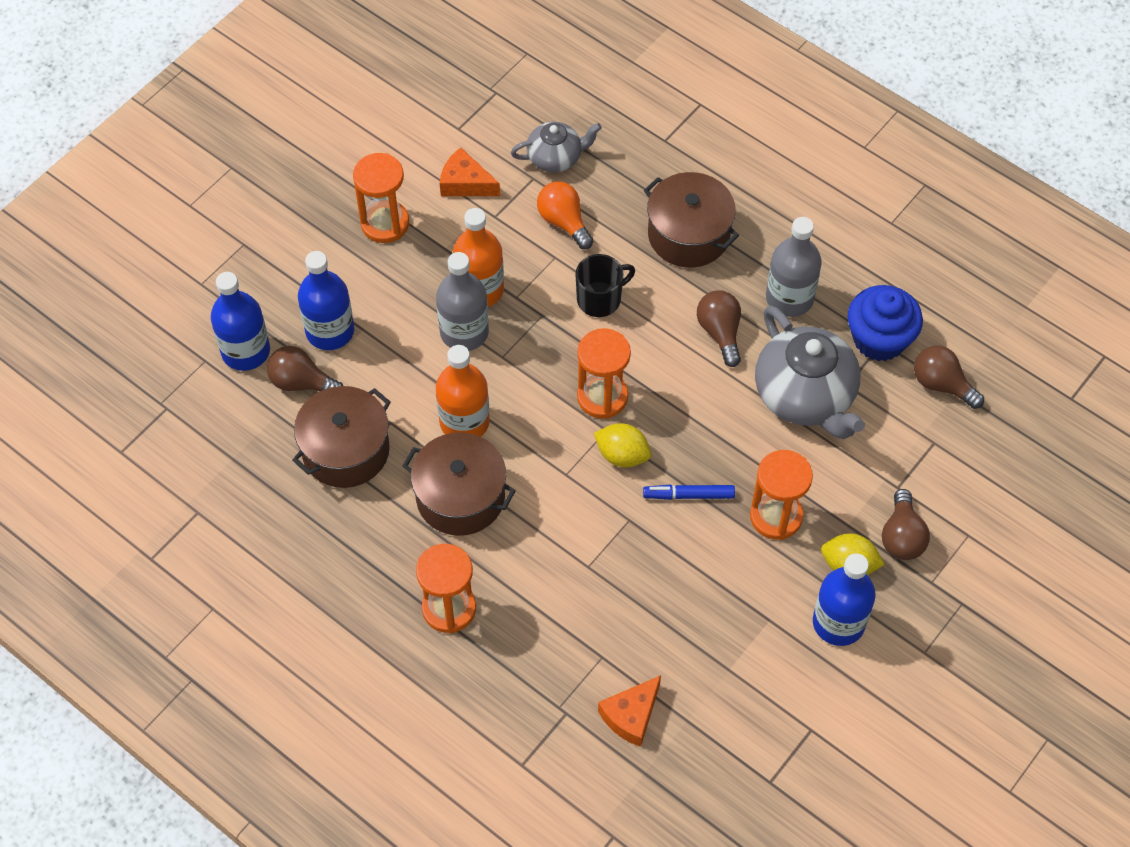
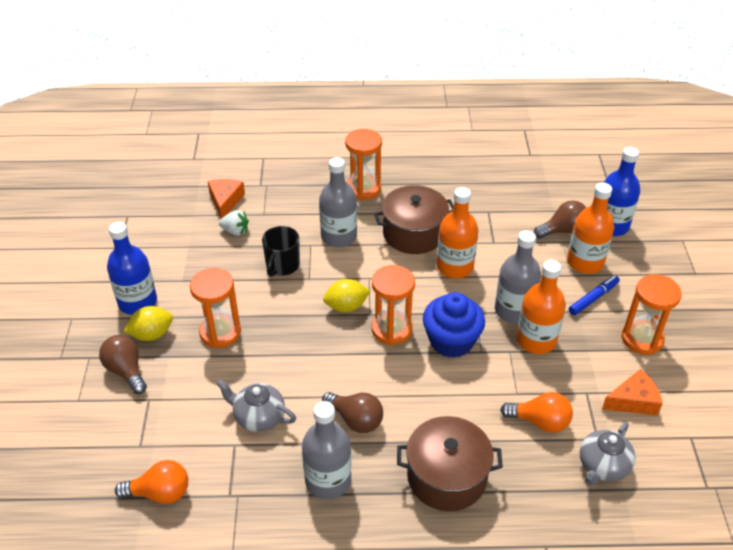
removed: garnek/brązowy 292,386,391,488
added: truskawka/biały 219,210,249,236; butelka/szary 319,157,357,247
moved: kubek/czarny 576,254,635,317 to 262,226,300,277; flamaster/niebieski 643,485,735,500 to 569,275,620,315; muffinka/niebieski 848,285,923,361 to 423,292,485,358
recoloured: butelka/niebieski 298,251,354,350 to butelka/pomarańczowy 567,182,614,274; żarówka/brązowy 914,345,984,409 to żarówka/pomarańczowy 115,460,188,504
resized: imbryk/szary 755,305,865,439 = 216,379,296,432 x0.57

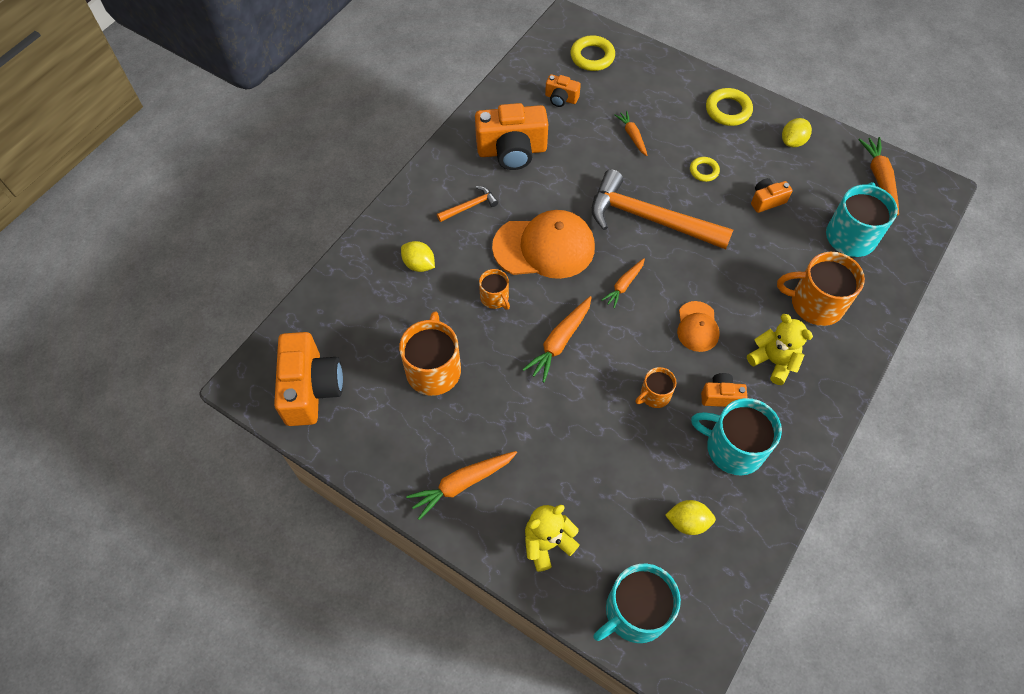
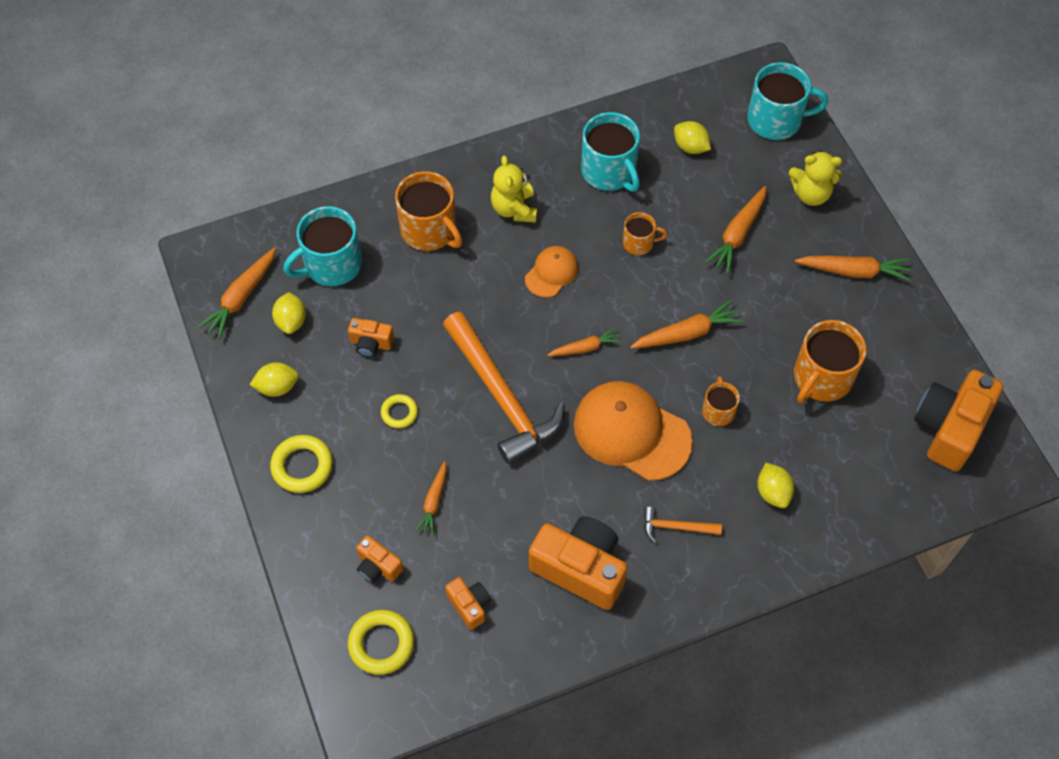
added: cytryna/żółty 272,292,306,334; marchewka/pomarańczowy 705,186,766,274
moved: aparat fotograficzny/pomarańczowy 701,373,747,407 to 356,535,403,583

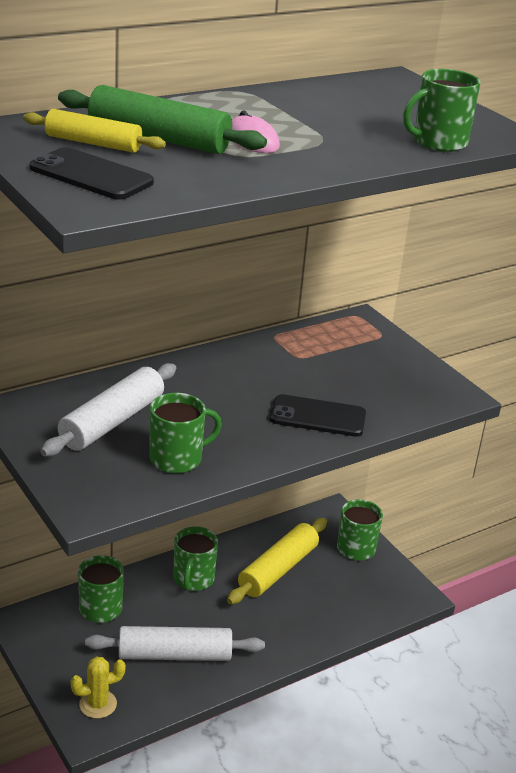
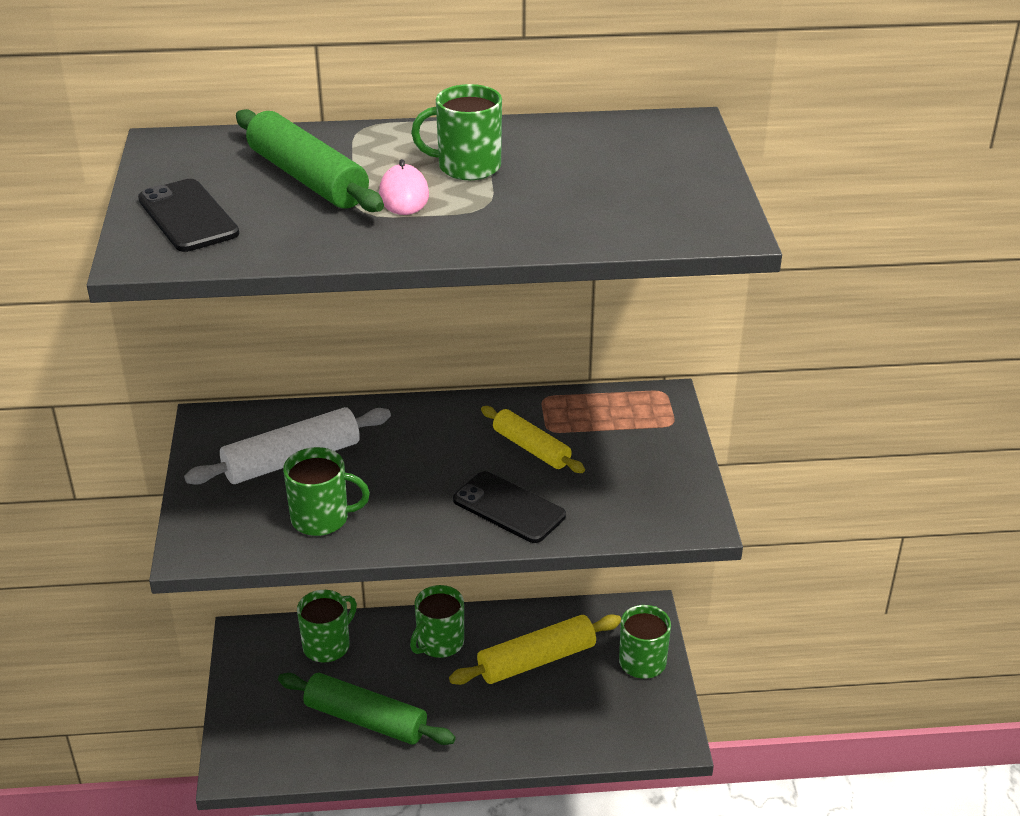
removed: kaktus/żółty 71,657,126,719
moved: wałek do ciasta/żółty 23,109,166,153 to 481,406,585,473; kubek/zielony 403,69,481,152 to 411,84,502,180
recoloured: wałek do ciasta/biały 85,626,265,661 to wałek do ciasta/zielony 278,673,456,745

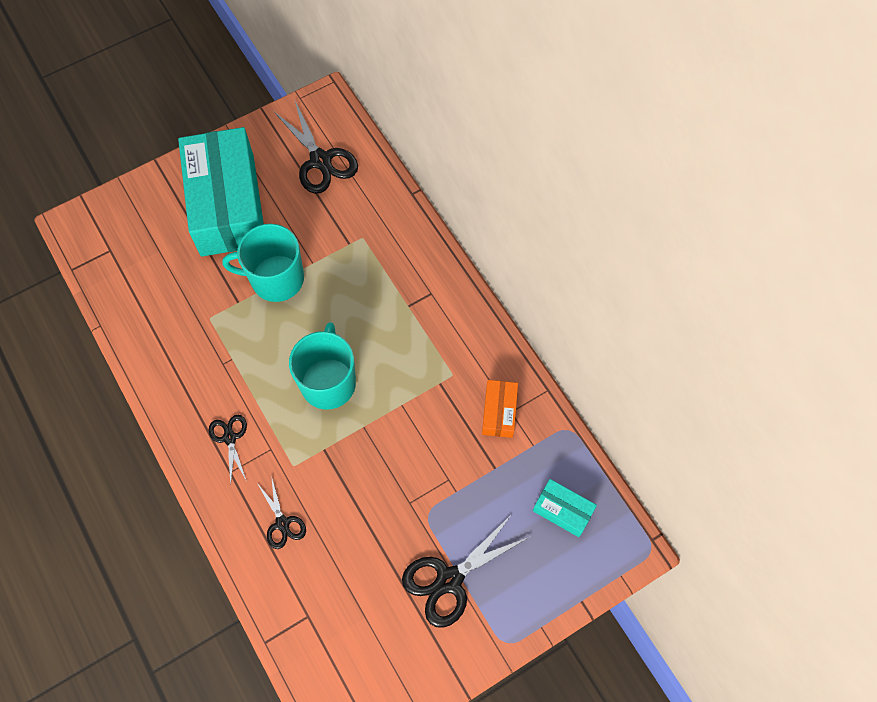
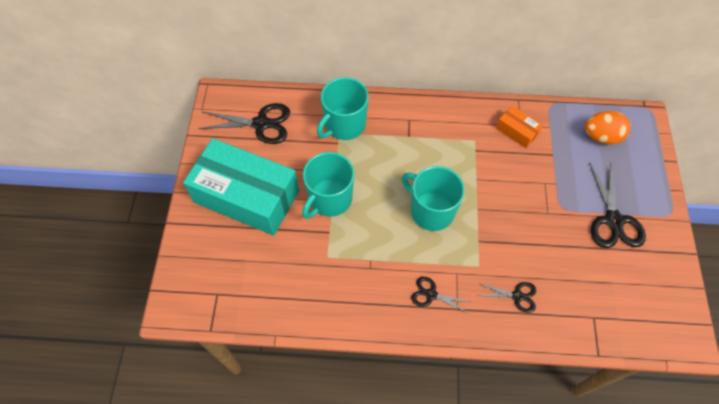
added: kubek/turkusowy 317,77,369,140
replaced: pudełko/turkusowy 533,479,597,537 to jajko/pomarańczowy 585,111,631,144

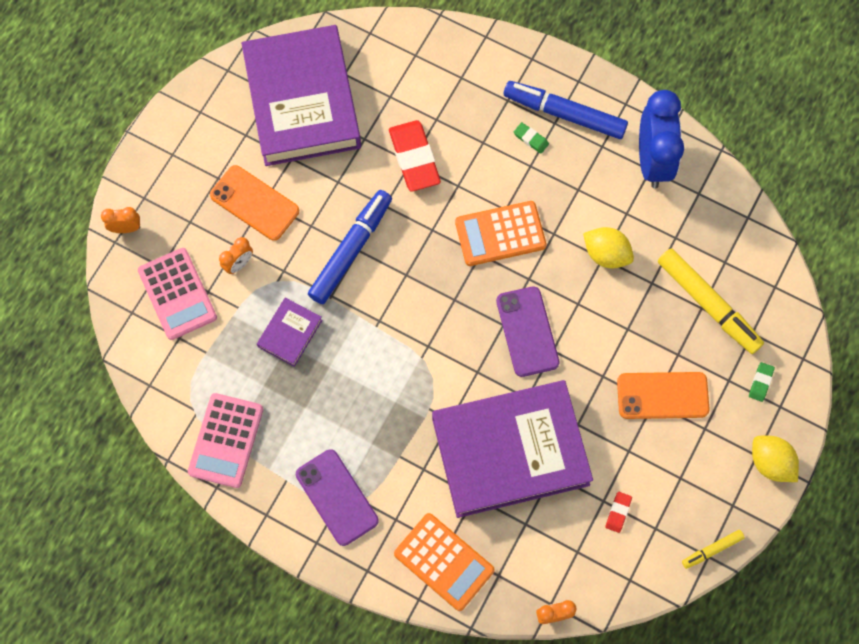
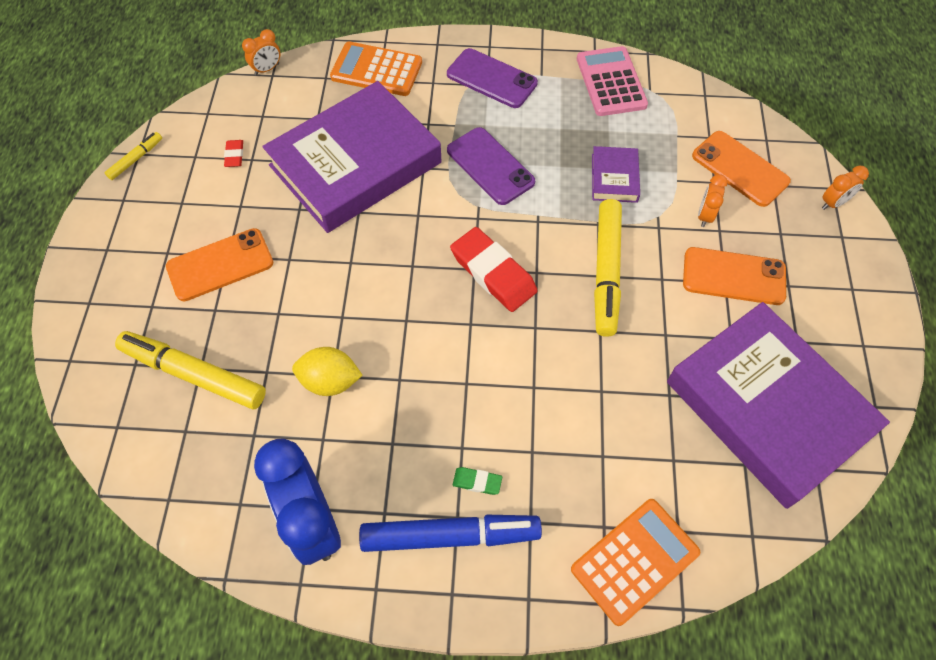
removed: gumka do mazania/zielony 749,362,775,402; cytryna/żółty 752,436,799,482
moved: gumka do mazania/czerwony 389,120,441,192 to 450,227,538,312; kalkulator/pomarańczowy 455,201,547,266 to 571,499,700,626; telefon/fioletowy 496,287,559,377 to 447,127,535,205
replaced: kalkulator/różowy 138,248,217,340 to telefon/pomarańczowy 692,131,791,207
recoloured: flamaster/niebieski 308,190,392,304 to flamaster/żółty 594,199,622,337

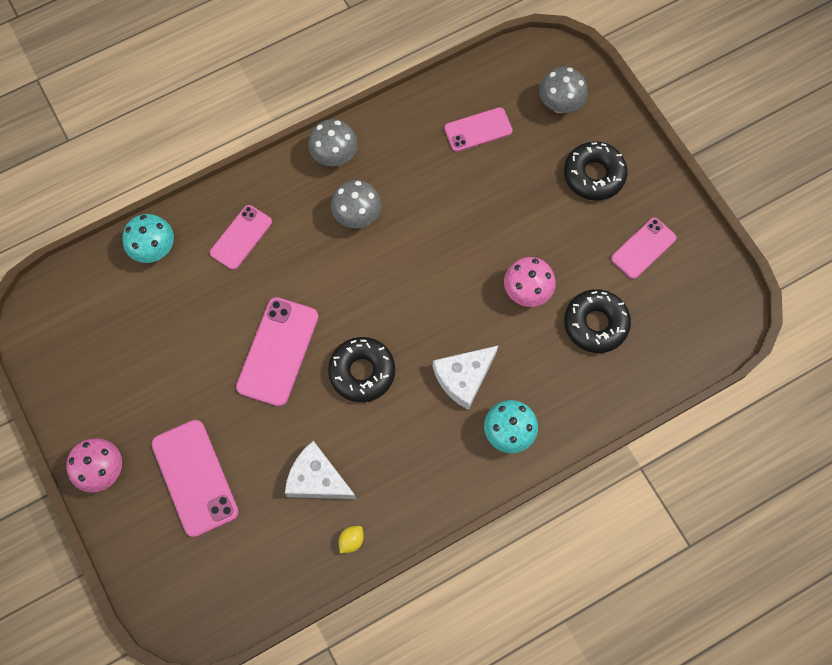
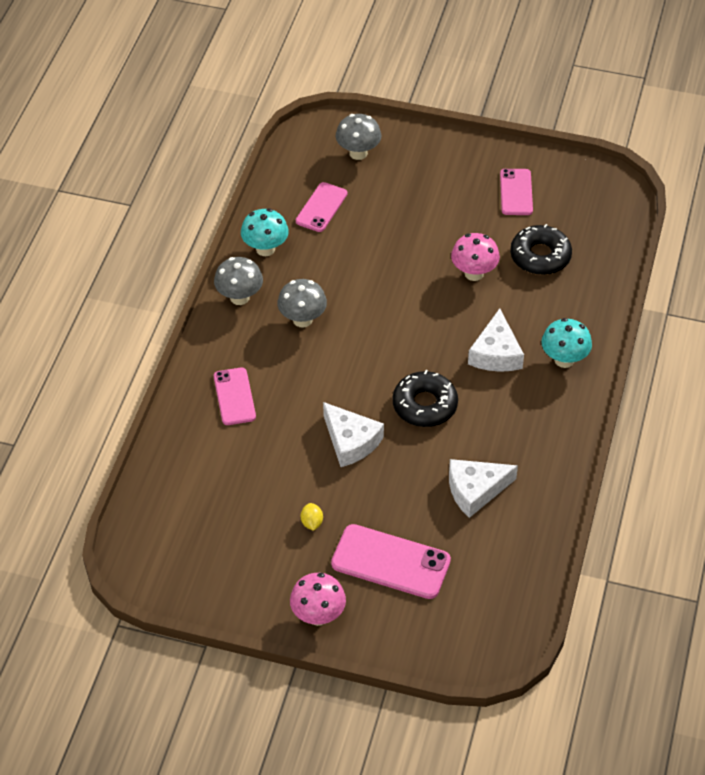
removed: donut/czarny 564,141,628,201
moved: grzyb/turkusowy 122,214,174,263 to 241,209,289,256; cytryna/żółty 339,526,364,553 to 301,503,323,531
replaced: telefon/różowy 236,297,319,407 to ser/biały 323,402,384,467

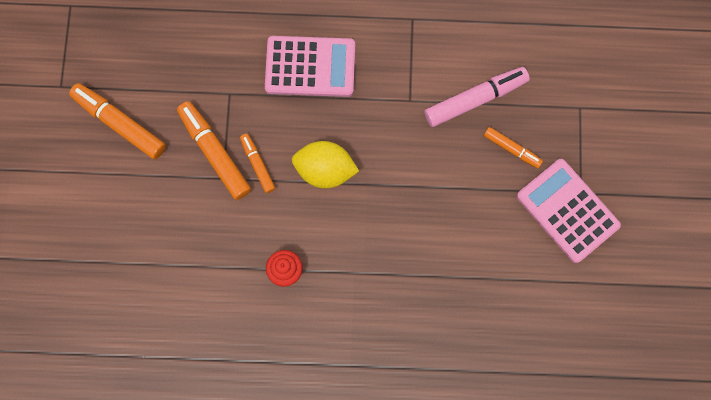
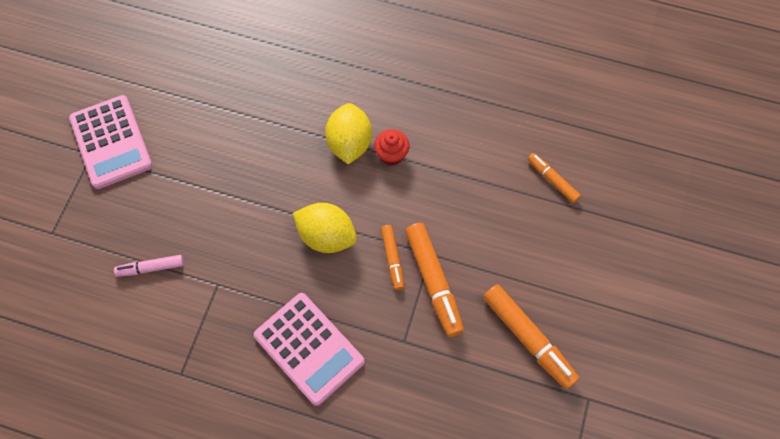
added: cytryna/żółty 325,103,372,164
moved: flamaster/pomarańczowy 484,127,543,168 to 528,153,581,203
turned: kalkulator/różowy 265,36,355,97 = 254,293,365,406 150 degrees counterclockwise
resized: flamaster/różowy 424,67,530,127 = 114,255,184,277 x0.57

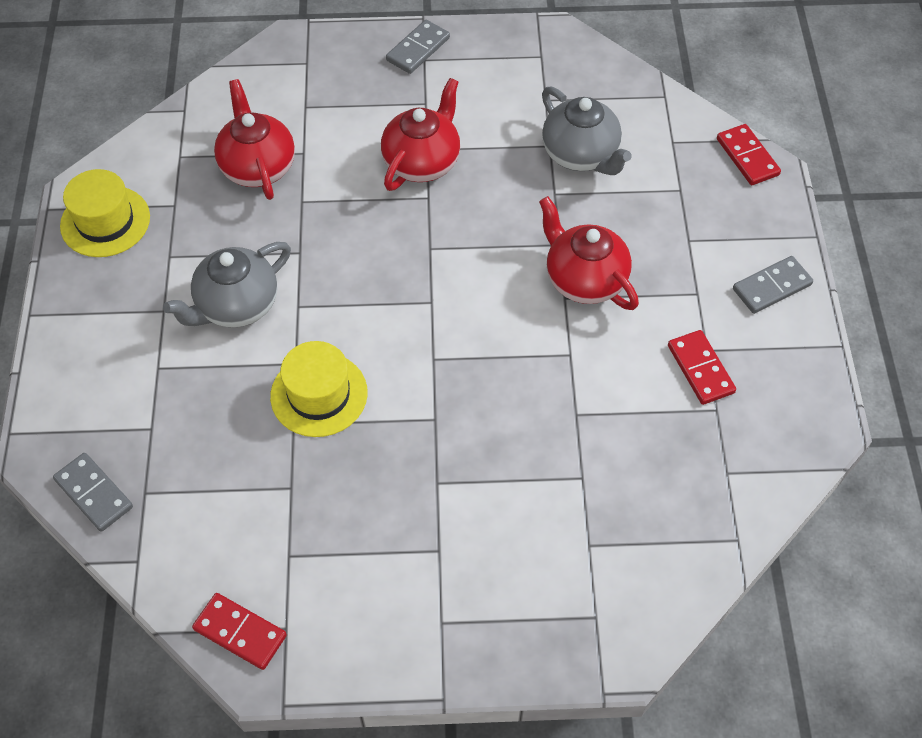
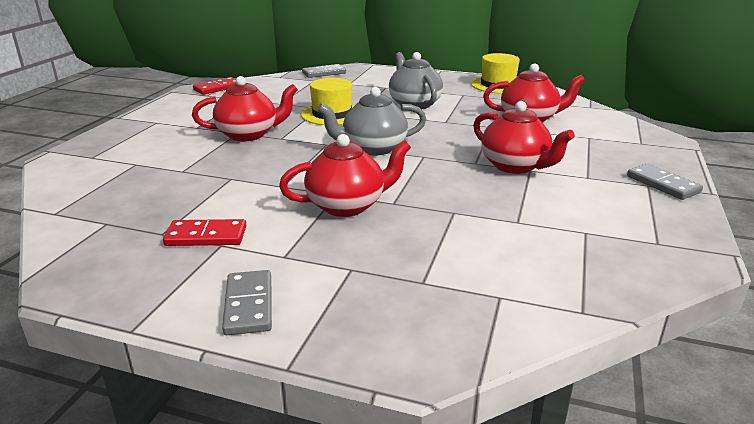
removed: kostka domina/czerwony 717,124,781,185
added: imbryk/czerwony 192,76,298,141
moved: imbryk/szary 542,86,631,175 to 317,87,426,155

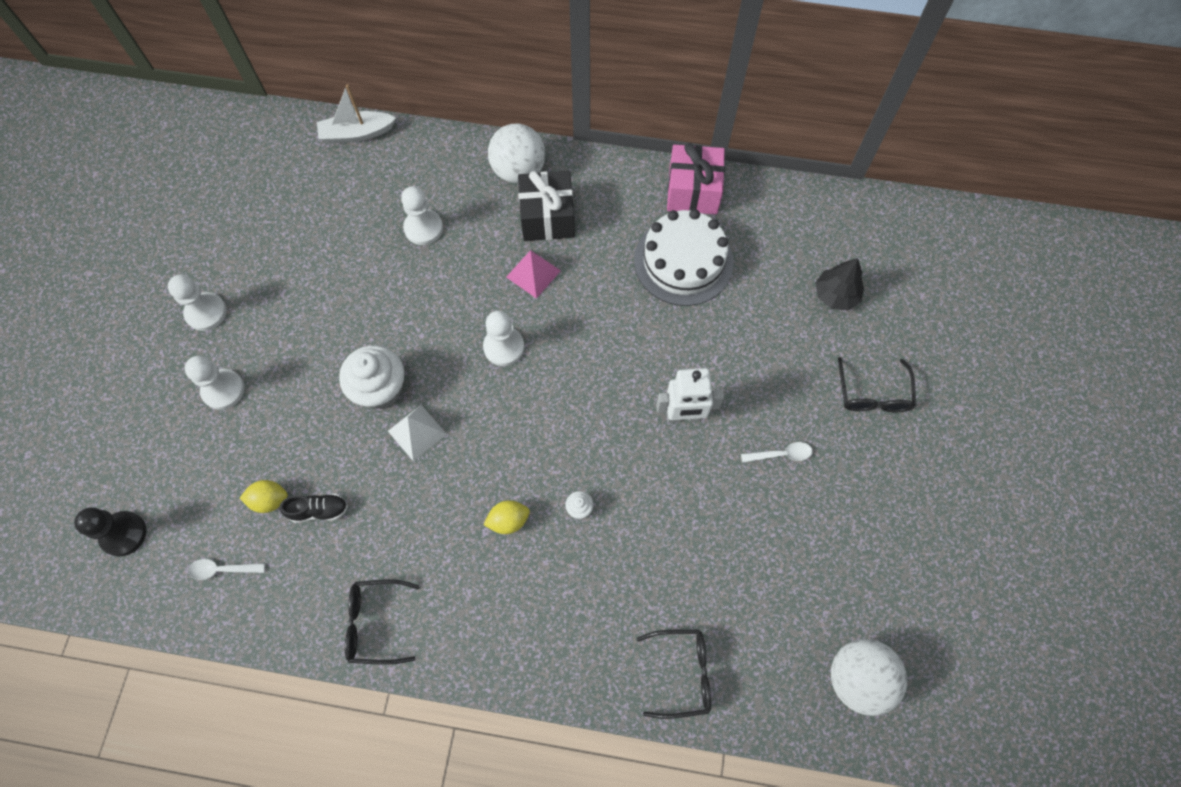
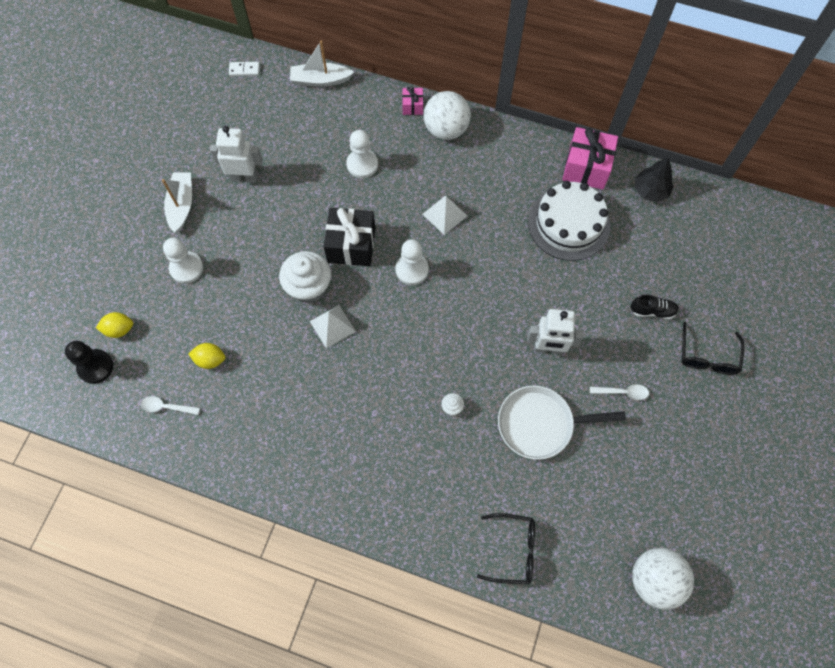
removed: okulary/czarny 345,579,420,664
added: robot/biały 210,126,263,183; kostka domina/biały 229,62,260,76; prezent/różowy 402,87,423,115; patelnia/biały 498,386,626,460
moved: but/czarny 280,493,348,523 to 631,294,679,320; cytryna/żółty 483,500,530,534 to 96,312,133,338; prezent/czarny 518,171,575,241 to 323,208,375,266; drzewko/czarny 815,258,864,310 to 635,157,674,202
replaced: pionek/biały 168,274,227,331 to łódka/biały 162,172,192,233
recoloured: piramida/różowy 506,250,561,299 to piramida/biały 423,195,467,235

